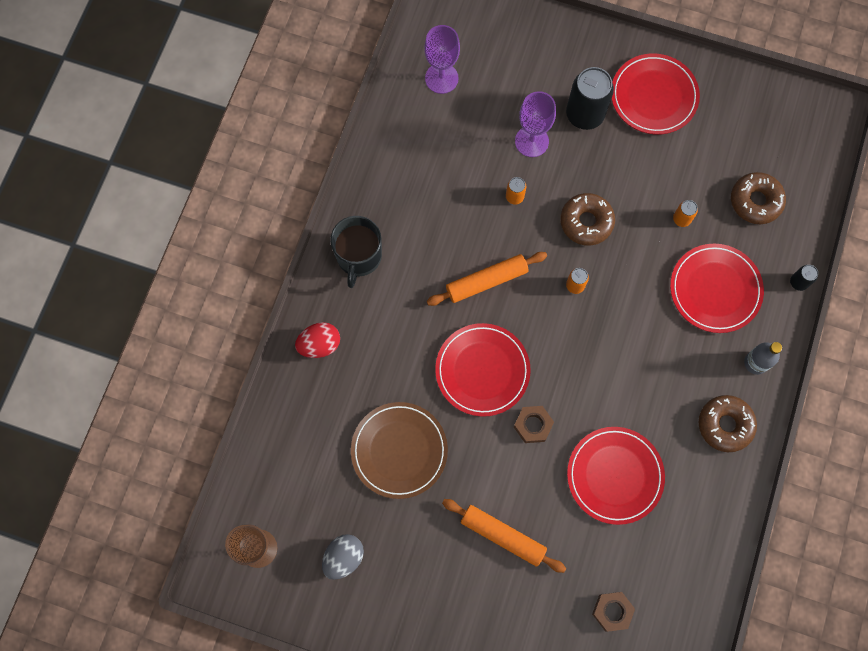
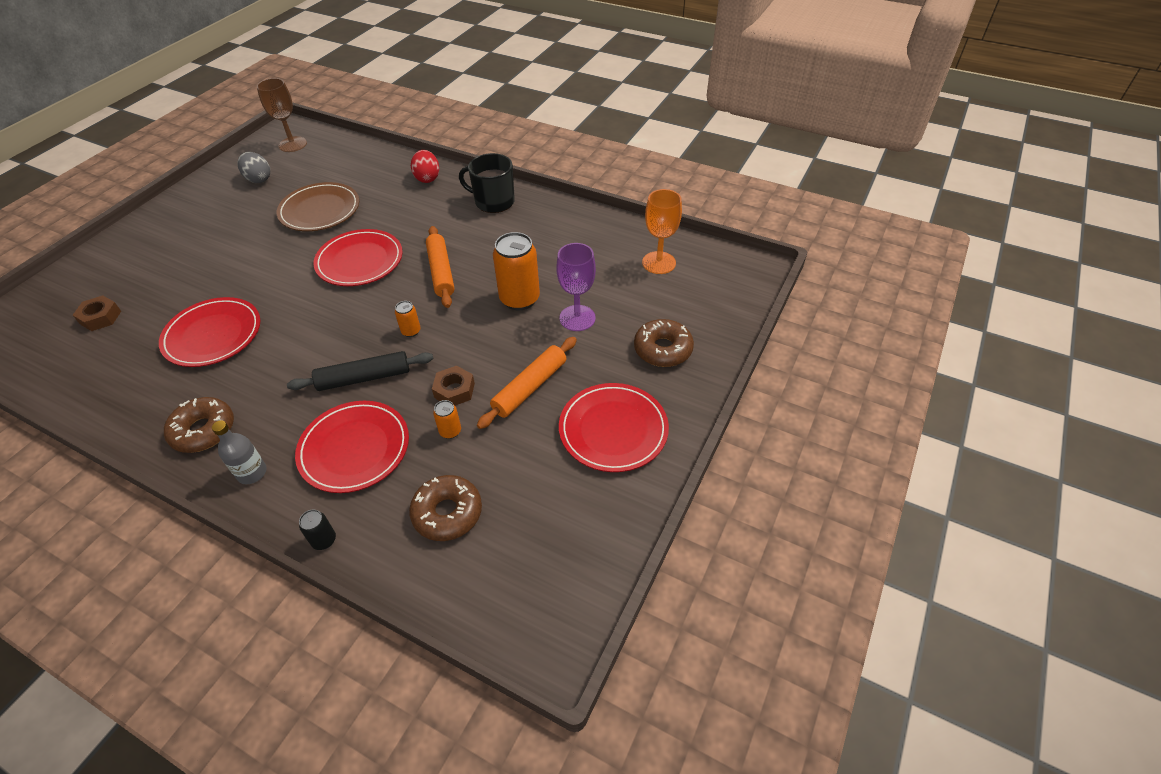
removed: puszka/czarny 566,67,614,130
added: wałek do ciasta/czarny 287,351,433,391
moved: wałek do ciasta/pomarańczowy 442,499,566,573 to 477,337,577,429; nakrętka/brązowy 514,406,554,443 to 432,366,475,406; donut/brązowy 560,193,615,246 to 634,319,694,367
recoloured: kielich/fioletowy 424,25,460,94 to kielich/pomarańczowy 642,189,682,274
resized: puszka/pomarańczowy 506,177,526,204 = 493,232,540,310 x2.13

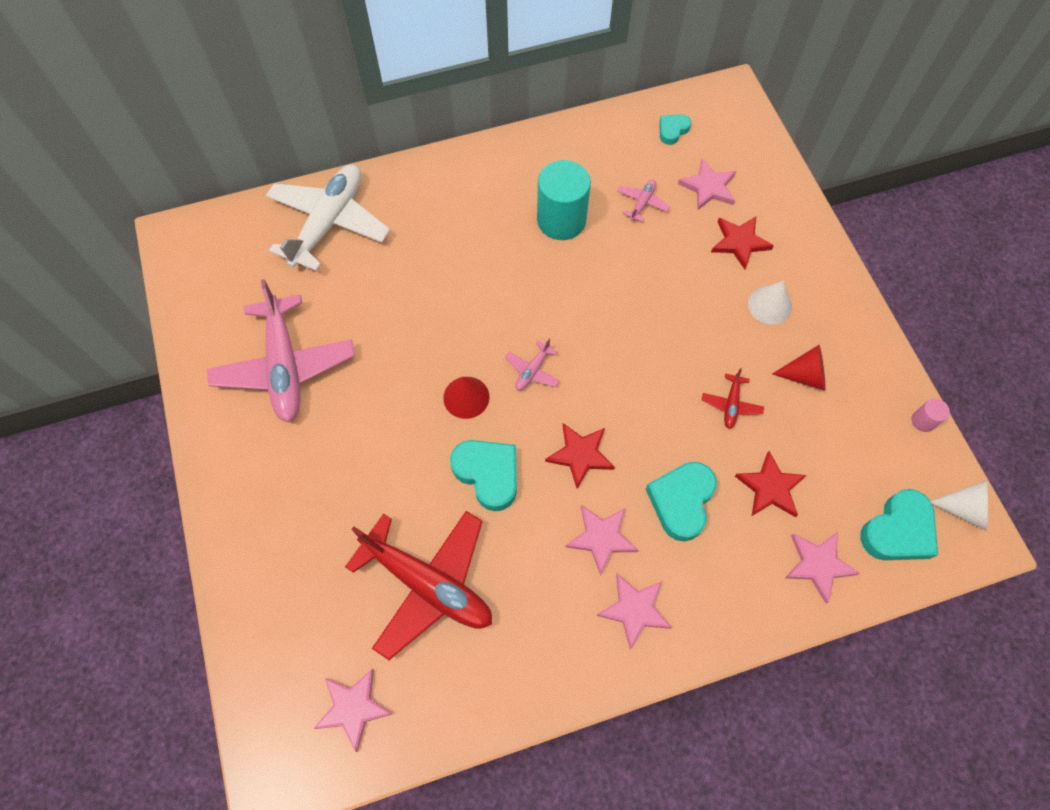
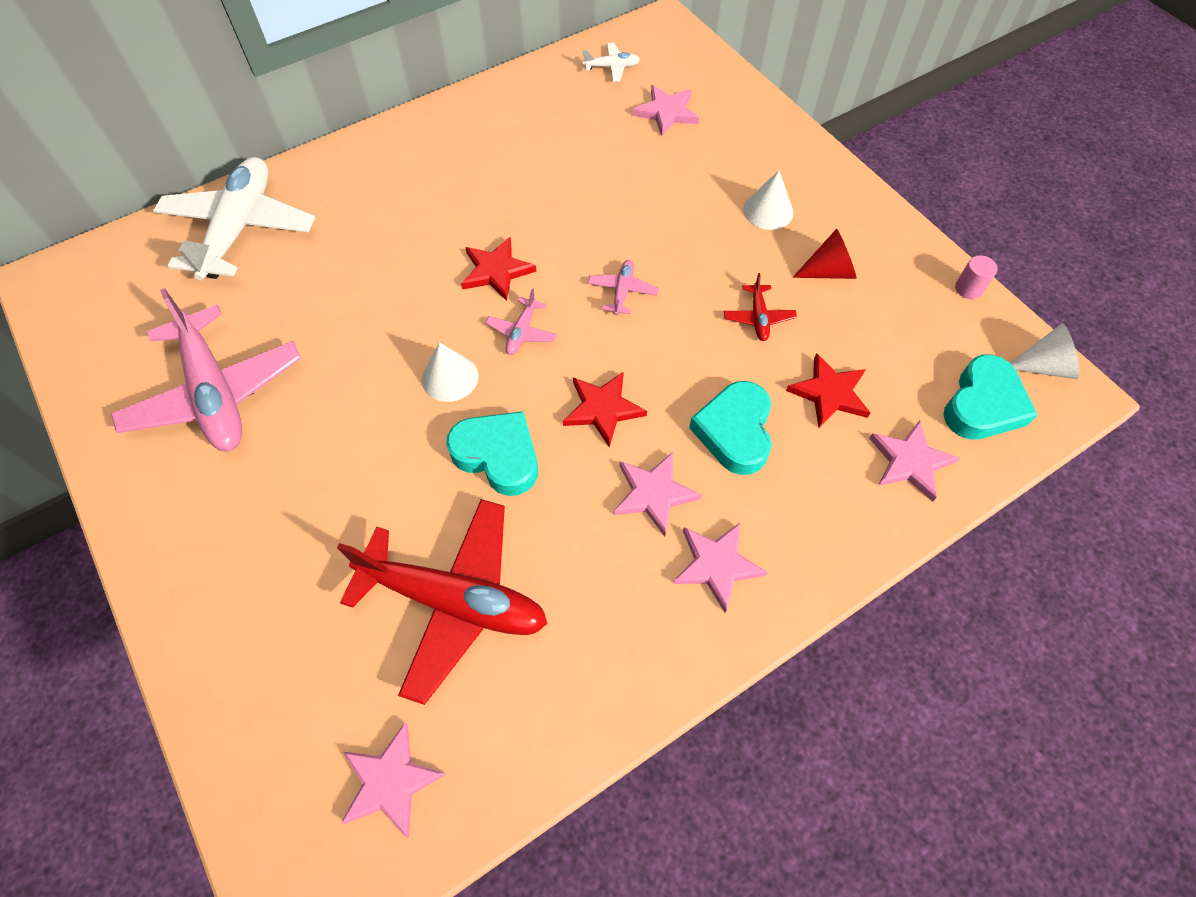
removed: walec/turkusowy 537,160,591,240
moved: samolot/różowy 617,180,670,222 to 588,260,659,315; gwiazda/czerwony 711,217,774,270 to 461,237,536,301
replaced: serce/turkusowy 660,114,691,145 to samolot/biały 582,43,640,82
recoloured: stożek/czerwony 443,377,489,419 to stożek/biały 422,342,478,402

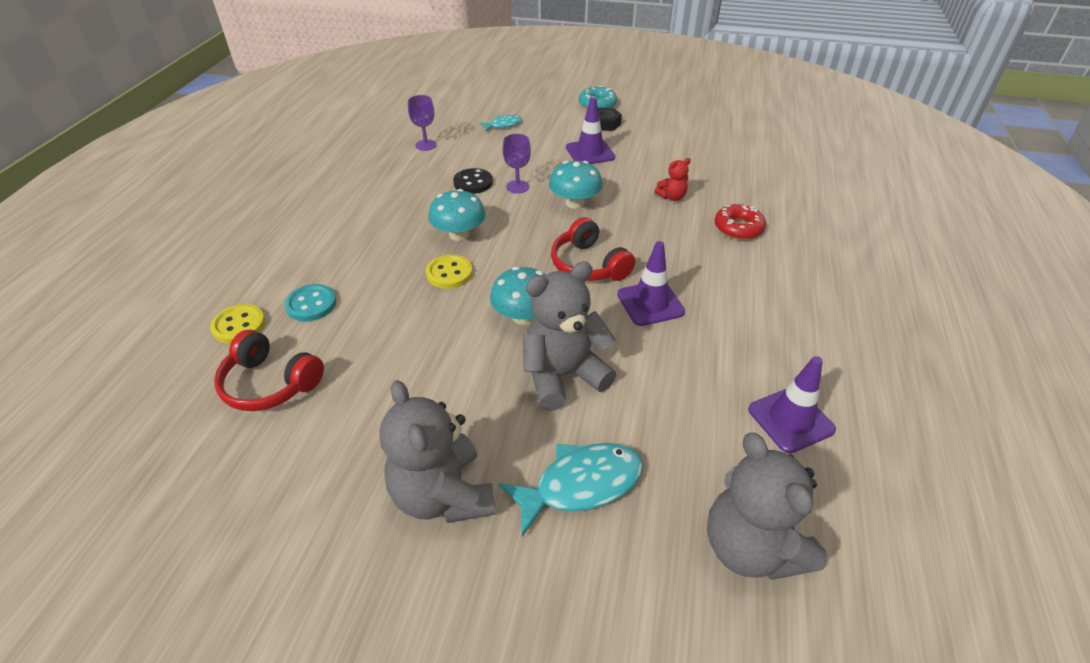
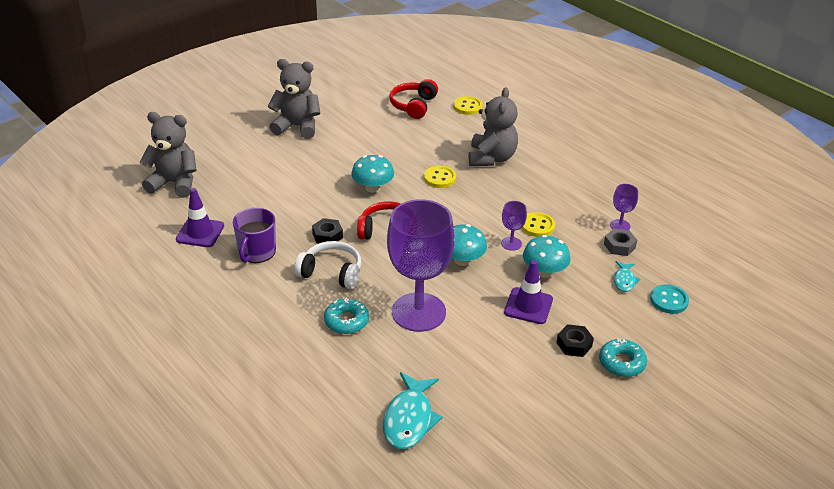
added: kubek/fioletowy 233,208,276,263; słuchawki/biały 294,241,361,289; nakrętka/szary 604,229,637,256
moved: guzik/turkusowy 285,284,336,322 to 650,284,689,314; grzyb/turkusowy 428,189,486,241 to 523,235,571,278; ryba/turkusowy 498,443,643,537 to 383,372,443,449; miś/szary 523,261,616,411 to 469,87,518,166
replaced: pachołek/fioletowy 617,241,685,326 to nakrętka/czarny 312,218,343,244; miś/czerwony 654,158,691,201 to kielich/fioletowy 387,199,455,332
recoloured: guzik/czarny 453,168,493,194 to guzik/żółty 521,212,555,237; donut/czerwony 715,204,766,240 to donut/turkusowy 324,298,369,334
turned: słuchawki/czerwony 214,330,324,411 = 389,79,438,119 45 degrees counterclockwise

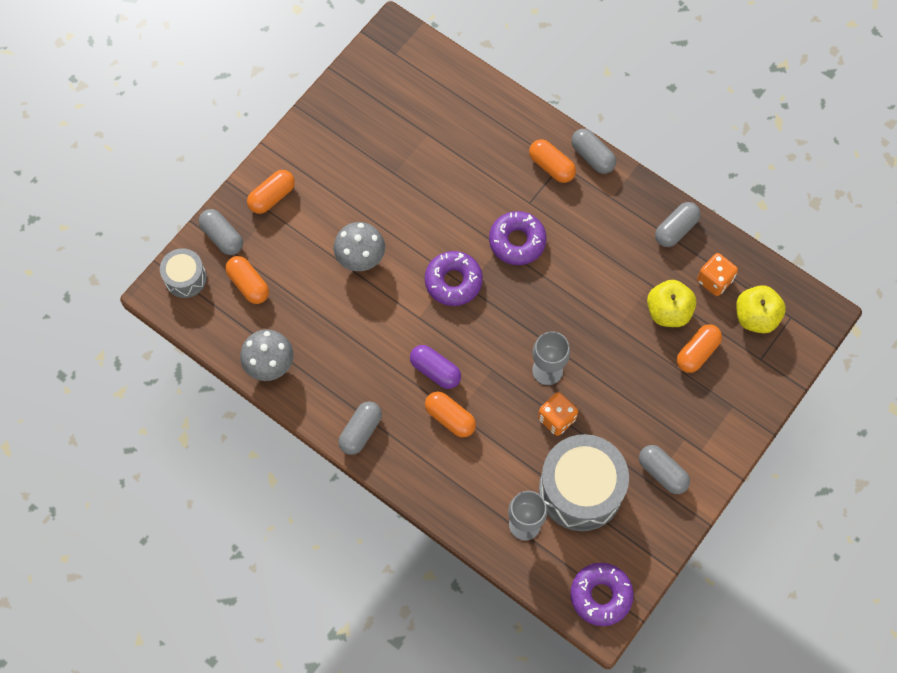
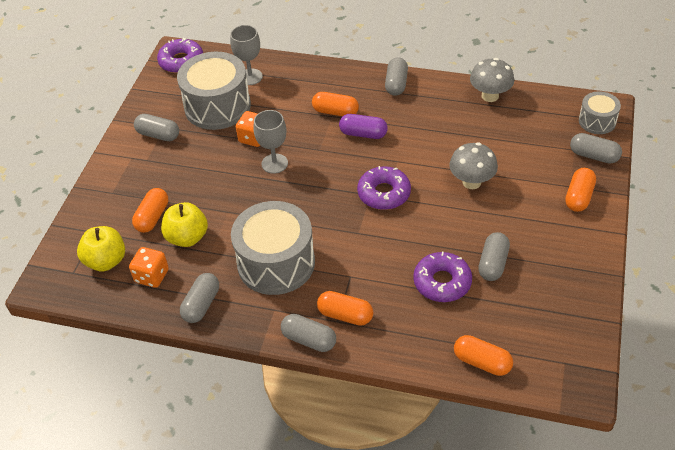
added: bęben/szary 231,201,315,295; kapsułka/szary 478,232,510,281
moved: kapsułka/pomarańczowy 225,256,269,304 to 454,335,513,376; donut/fioletowy 489,211,547,265 to 413,252,472,302

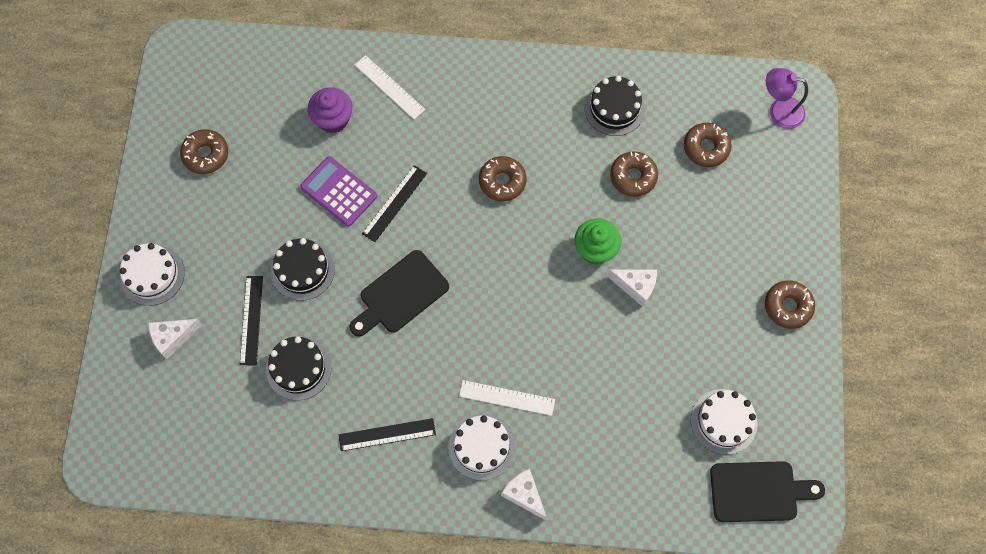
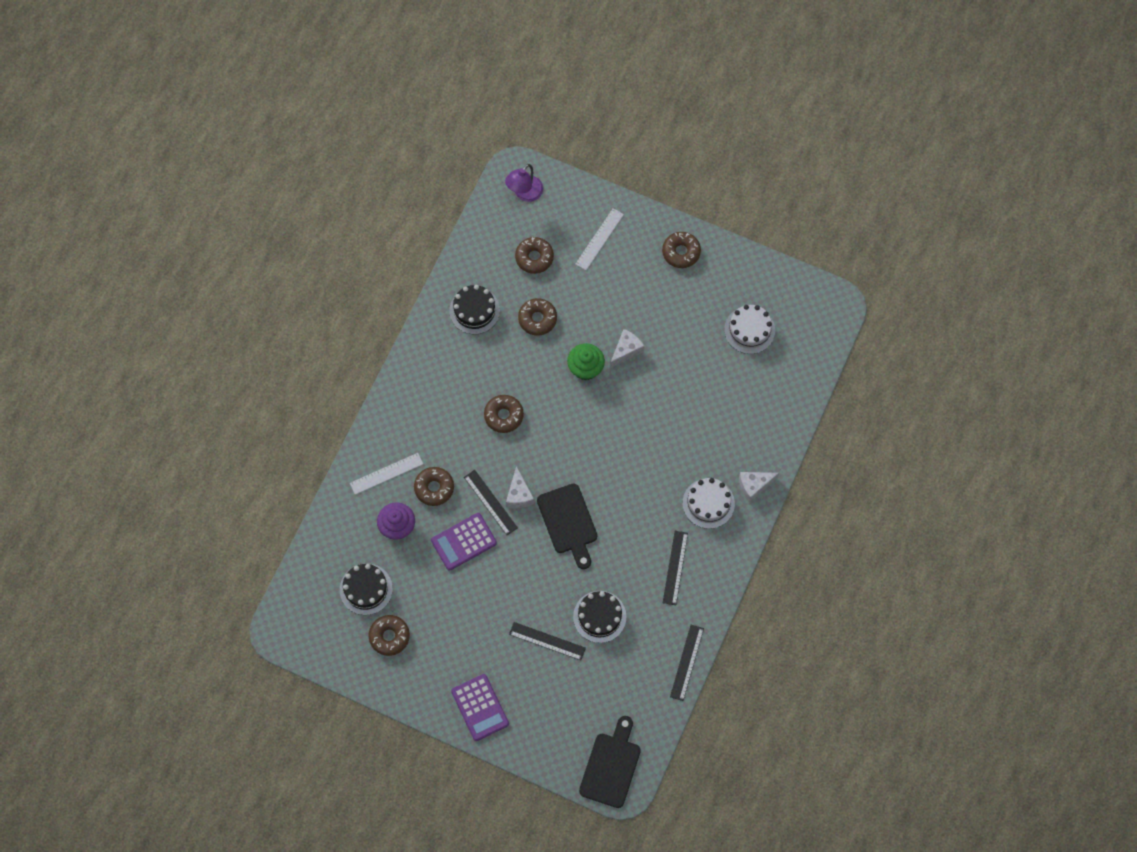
added: donut/brązowy 414,467,454,506; linijka/czarny 670,625,704,701
moved: ser/biały 148,319,203,359 to 506,466,535,508; tort/czarny 271,238,335,301 to 340,563,393,615; linijka/biały 459,380,555,416 to 576,208,624,270; deska do krojenia/czarny 710,461,825,522 to 579,716,641,808
replaced: tort/biały 120,243,185,306 to kalkulator/fioletowy 451,674,509,741

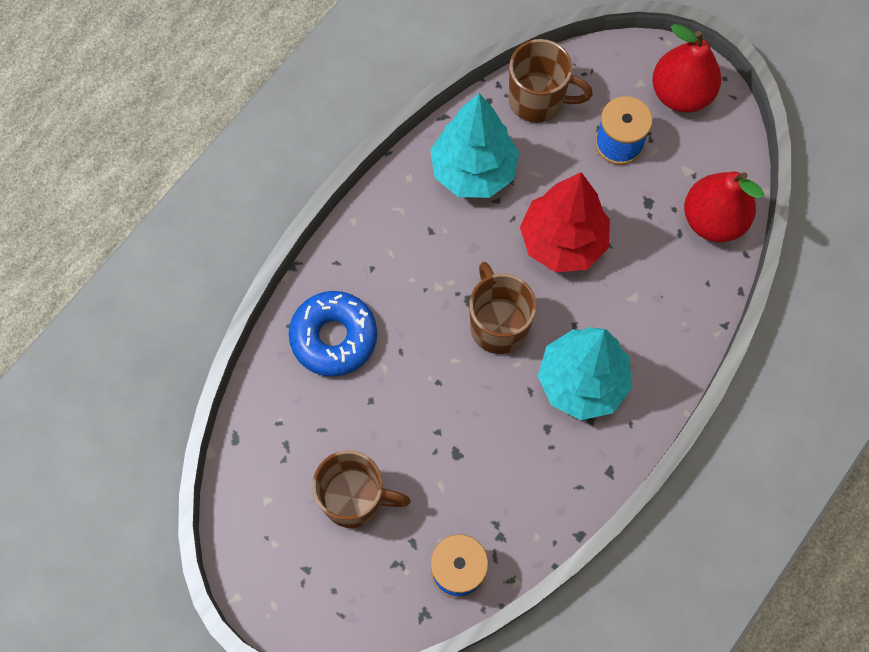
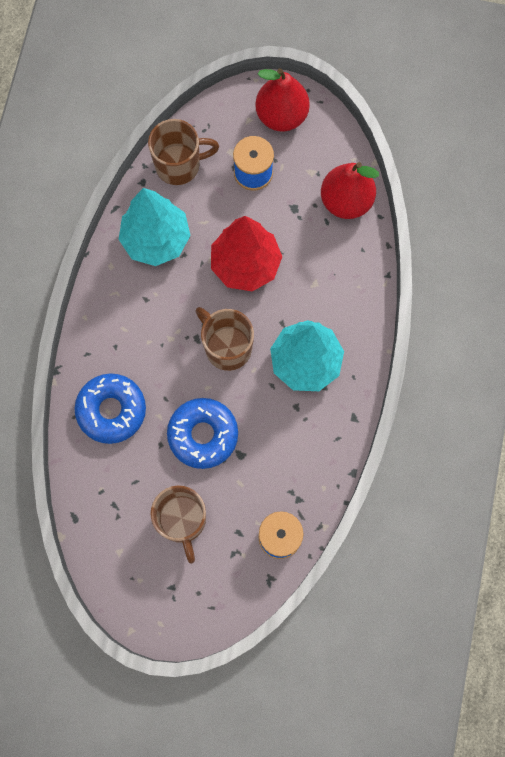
added: donut/niebieski 167,398,238,469
turned: kubek/brązowy 312,450,411,528 = 150,485,206,564 90 degrees clockwise

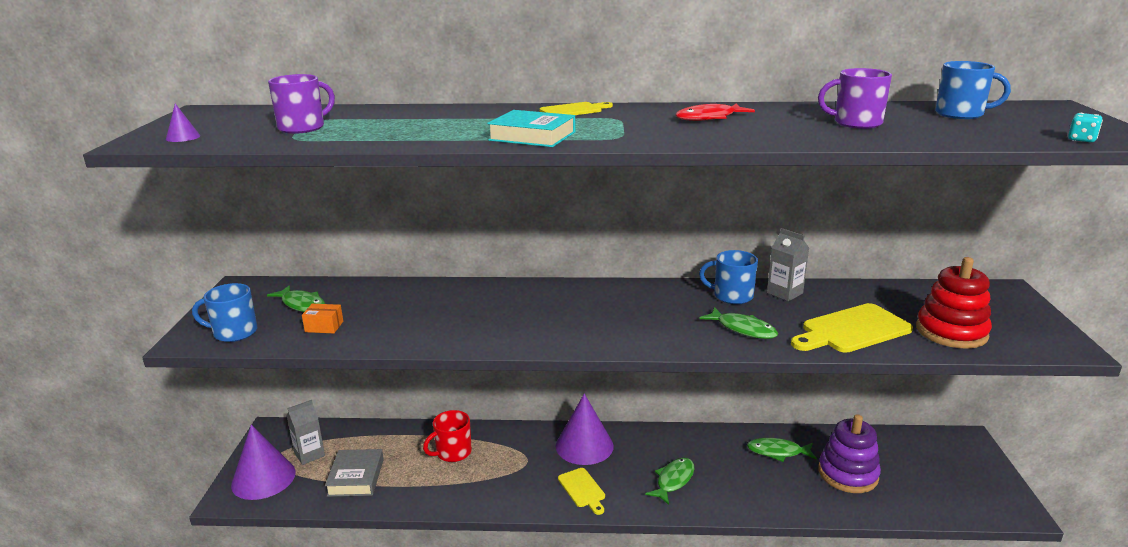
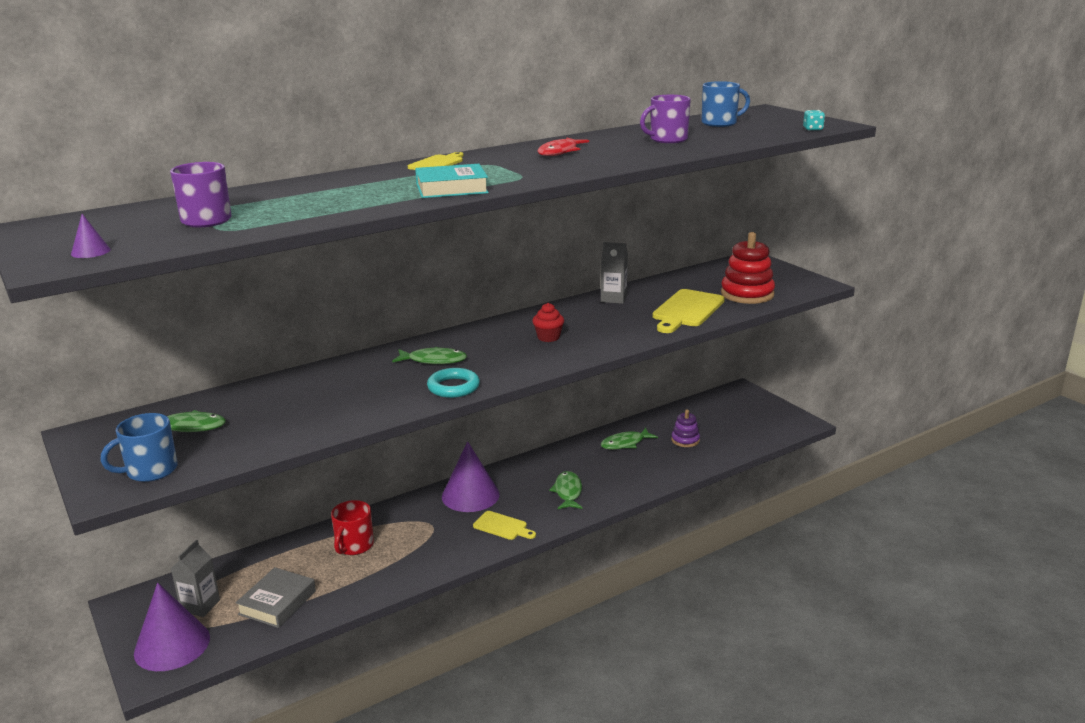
removed: pudełko/pomarańczowy 302,304,343,333; kubek/niebieski 699,250,758,304
added: pierścień/turkusowy 427,368,480,398; muffinka/czerwony 532,303,564,342
moved: ryba/zielony 699,307,778,339 to 392,347,467,364
turned: książka/szary 325,449,384,497 = 236,567,316,628 60 degrees clockwise
resized: zabawka nakładanka/fioletowy 818,414,881,493 = 671,410,700,447 x0.57

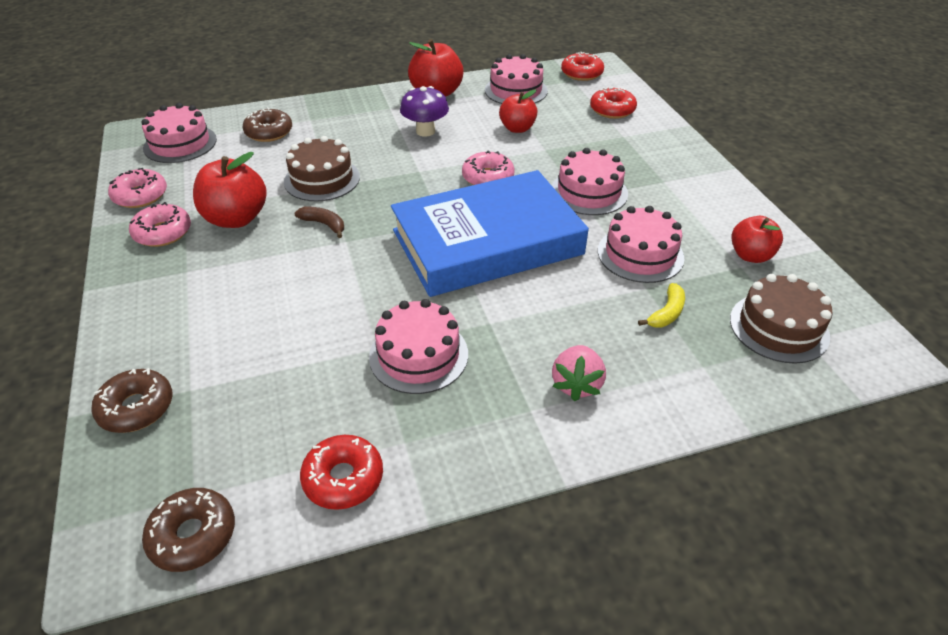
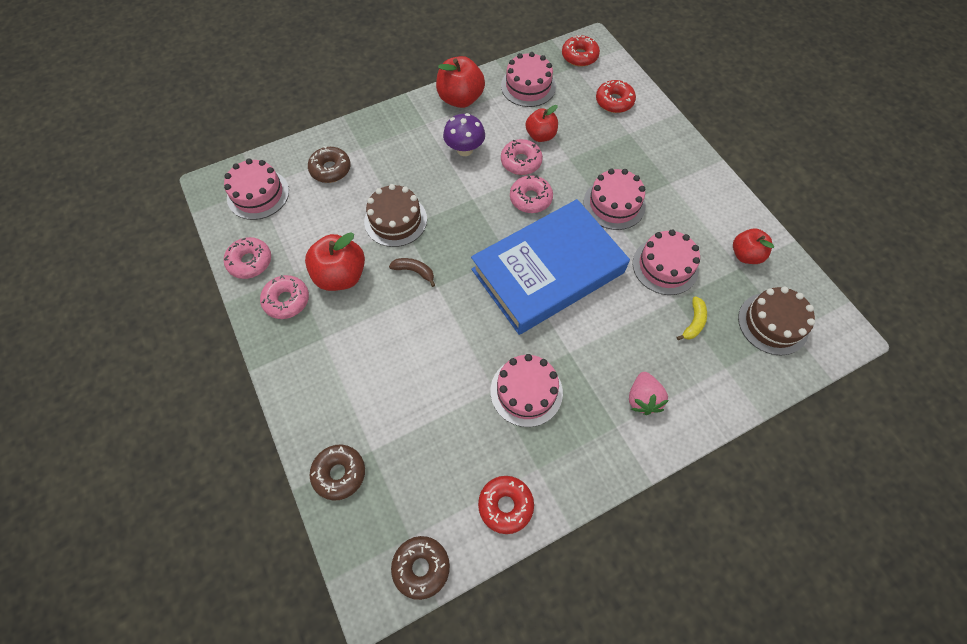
added: donut/różowy 501,139,543,175

